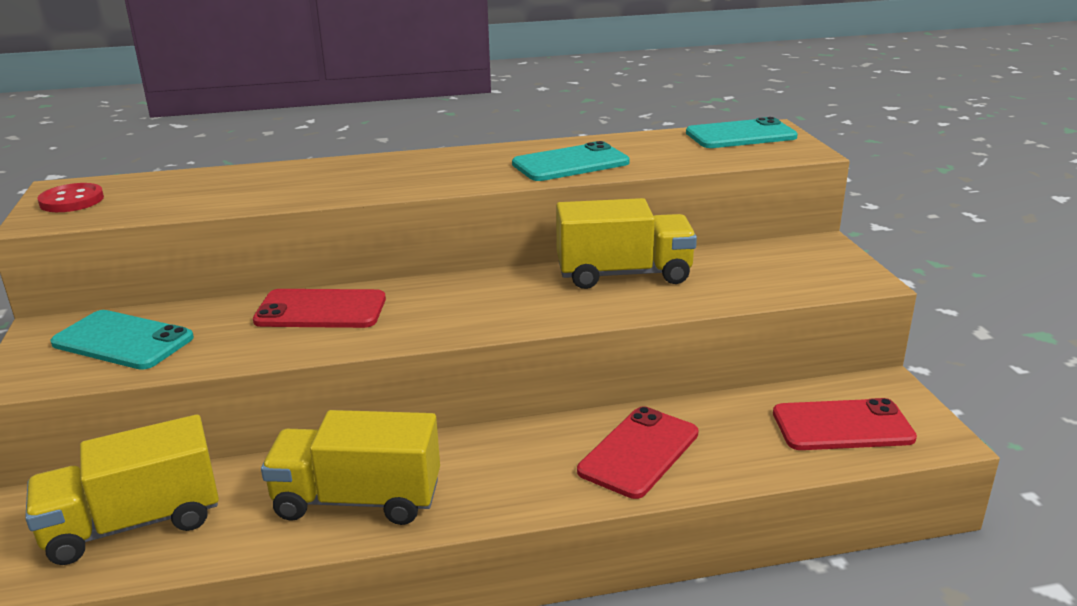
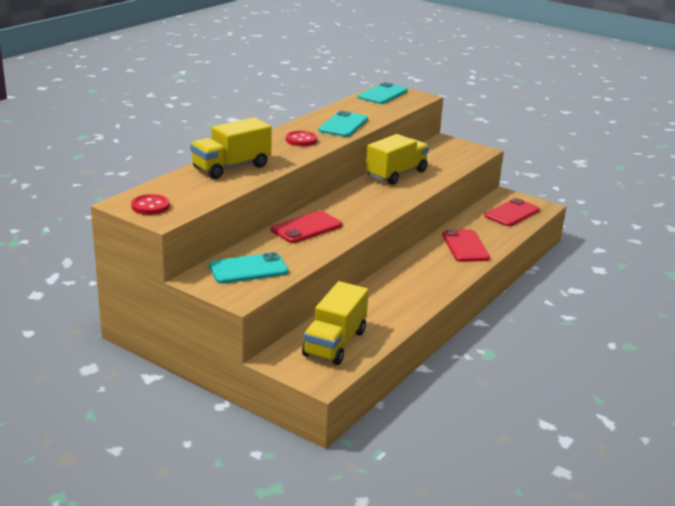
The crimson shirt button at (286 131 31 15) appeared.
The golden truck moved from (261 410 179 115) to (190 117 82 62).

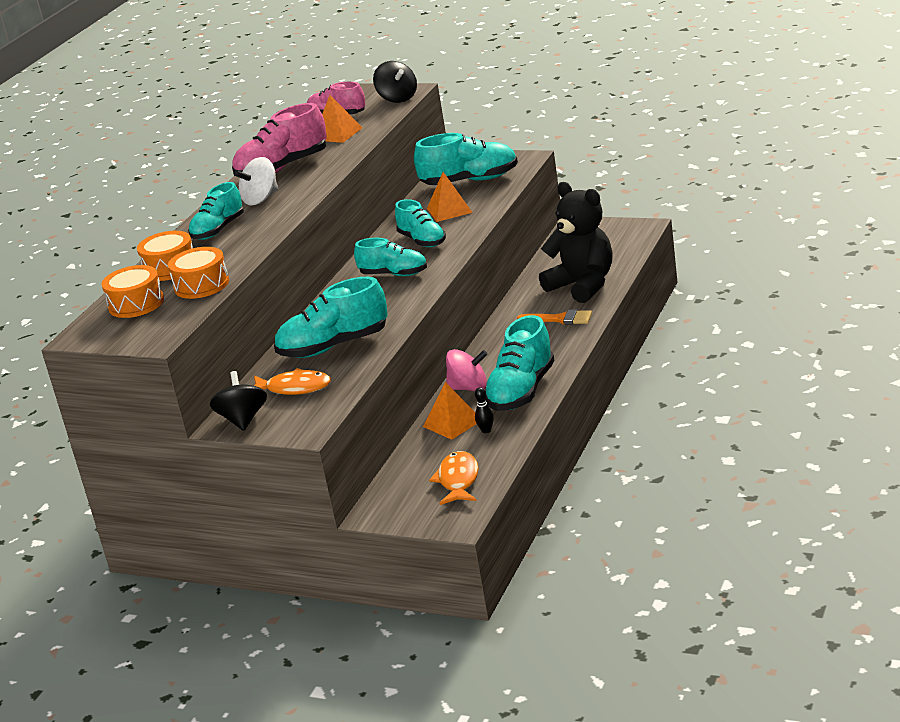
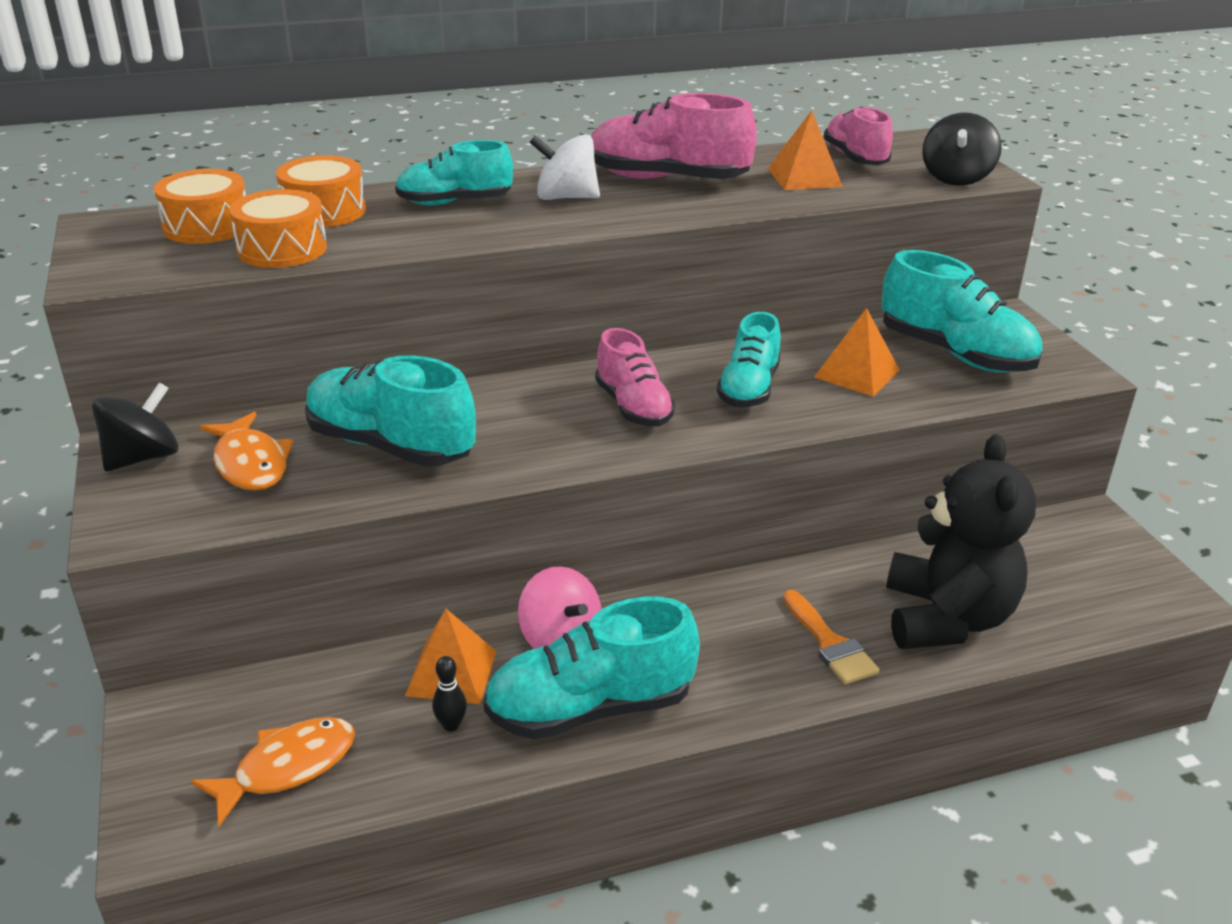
The aqua sneaker at (354 238 73 38) became the rosy sneaker at (595 328 80 98).

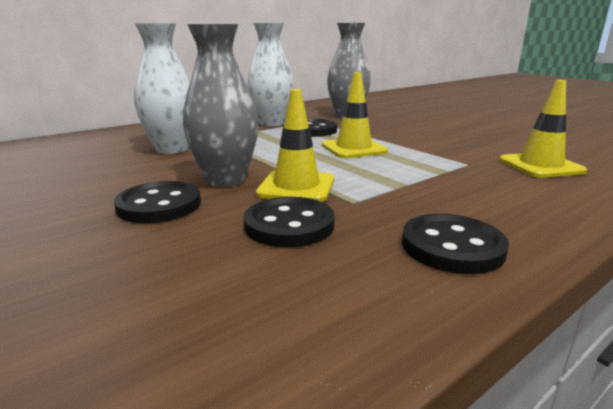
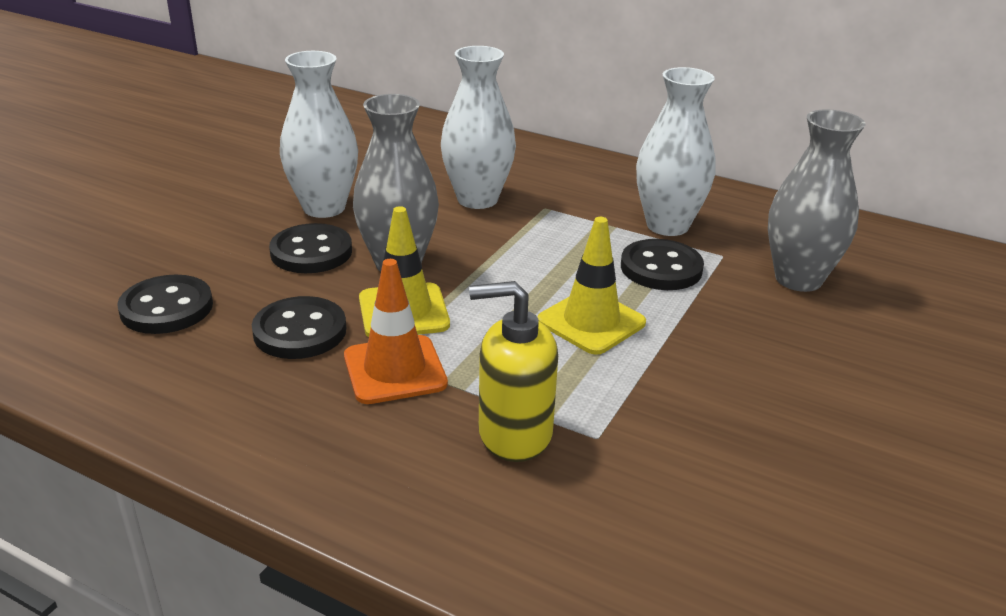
The golden road cone at (499 80 88 98) disappeared.
The snow-white vase at (280 51 78 167) appeared.
The bright orange road cone at (344 259 104 145) appeared.
The golden soap dispenser at (469 281 89 181) appeared.
The black shirt button moved from (402 214 107 60) to (117 275 96 59).

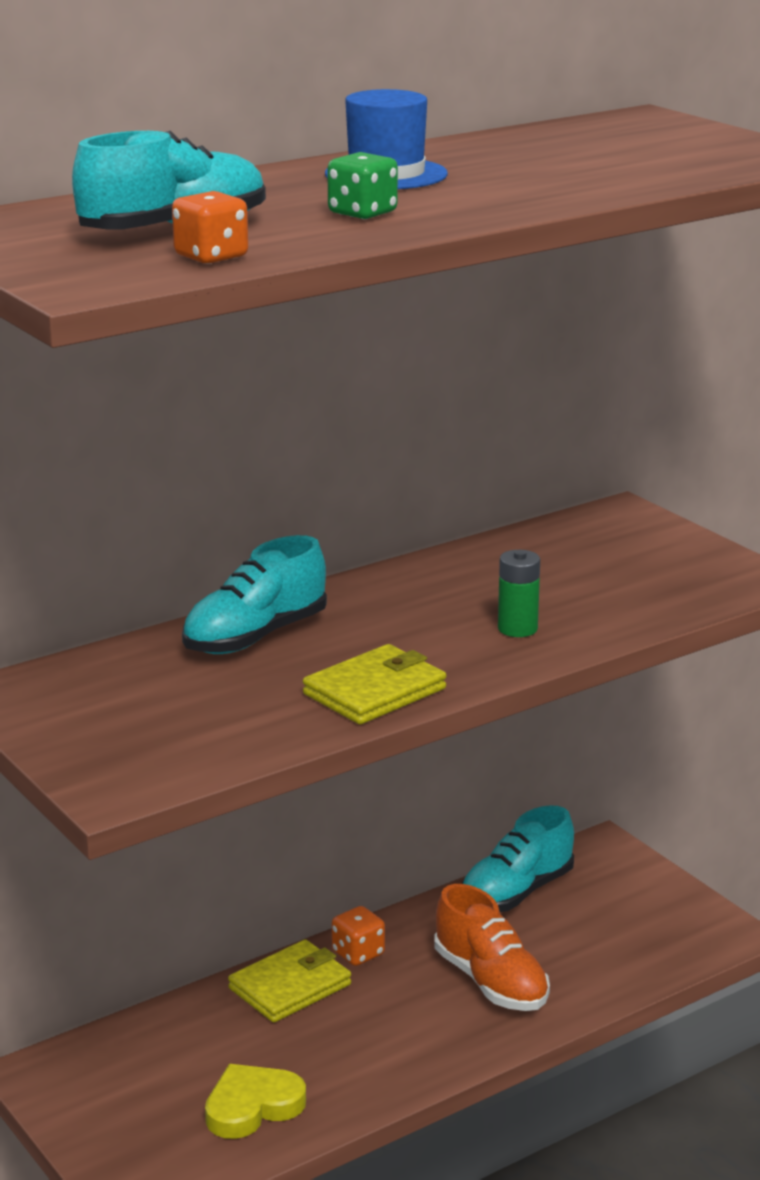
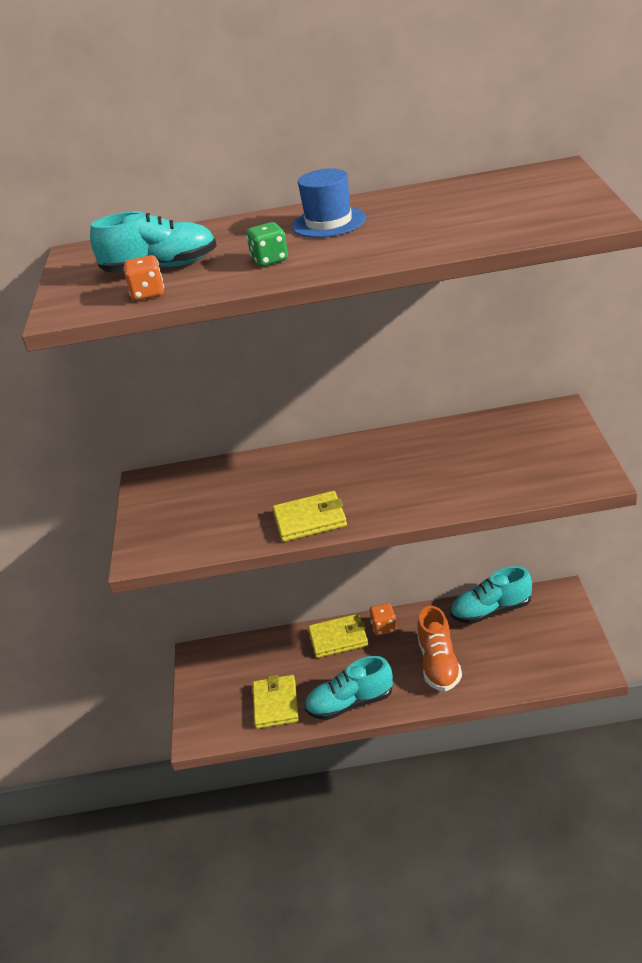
The leaf-green AA battery at (498 550 42 87) disappeared.
The aqua sneaker moved from (182 535 145 119) to (305 656 88 64).
The golden heart at (205 1064 101 75) was replaced by the golden billfold at (252 675 47 54).

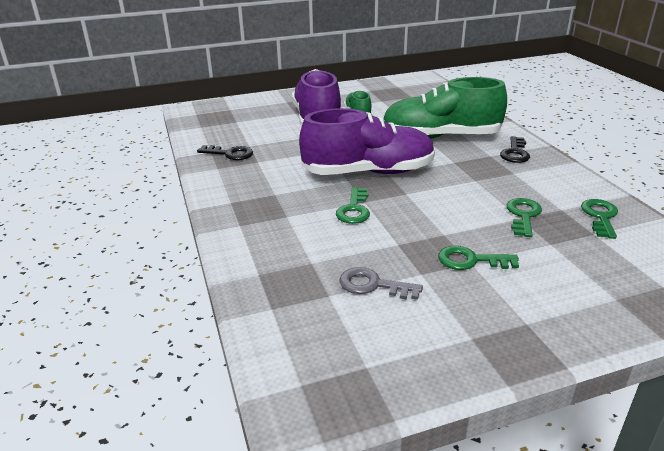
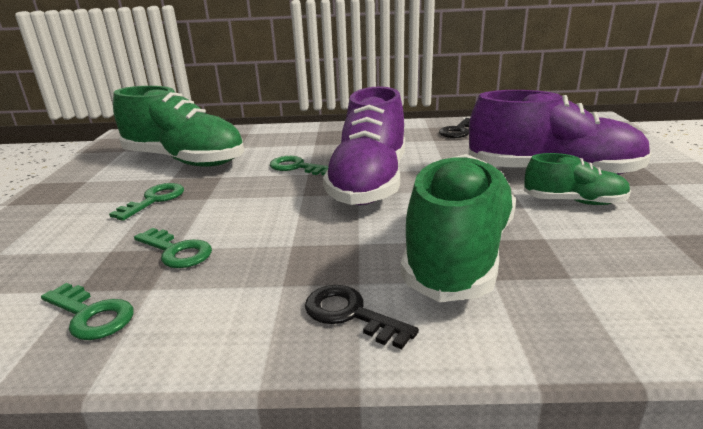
The gray key at (339 267 84 33) was replaced by the leaf-green sneaker at (113 86 131 81).

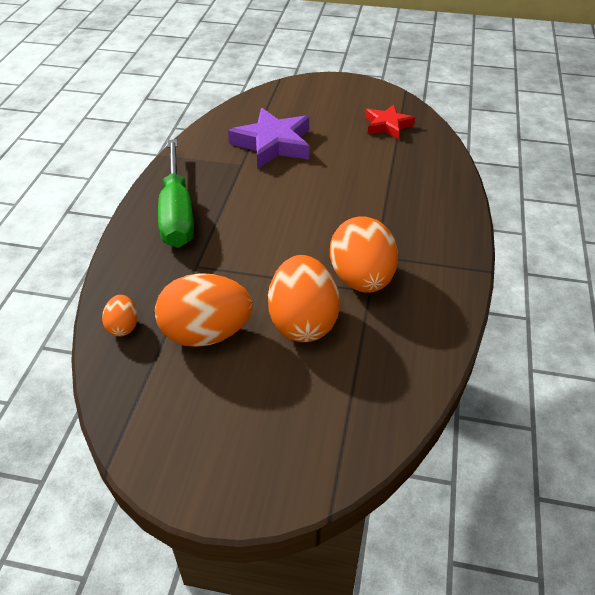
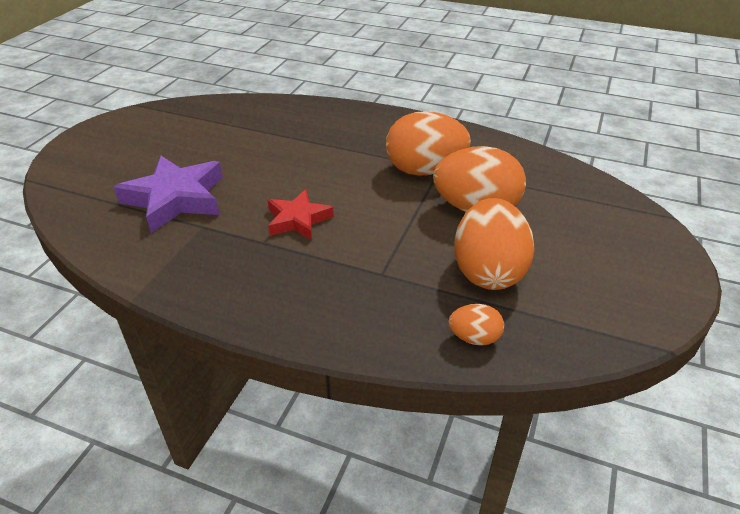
The leaf-green hand screwdriver at (158 139 36 109) disappeared.
The crimson star shape moved from (365 104 50 36) to (268 190 66 50).

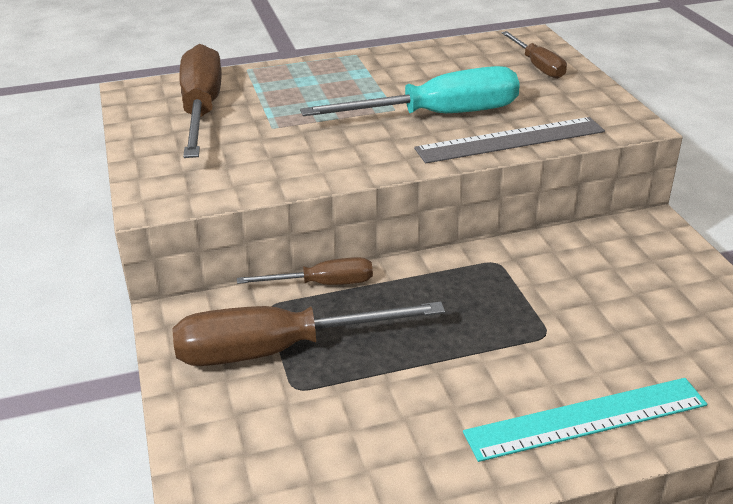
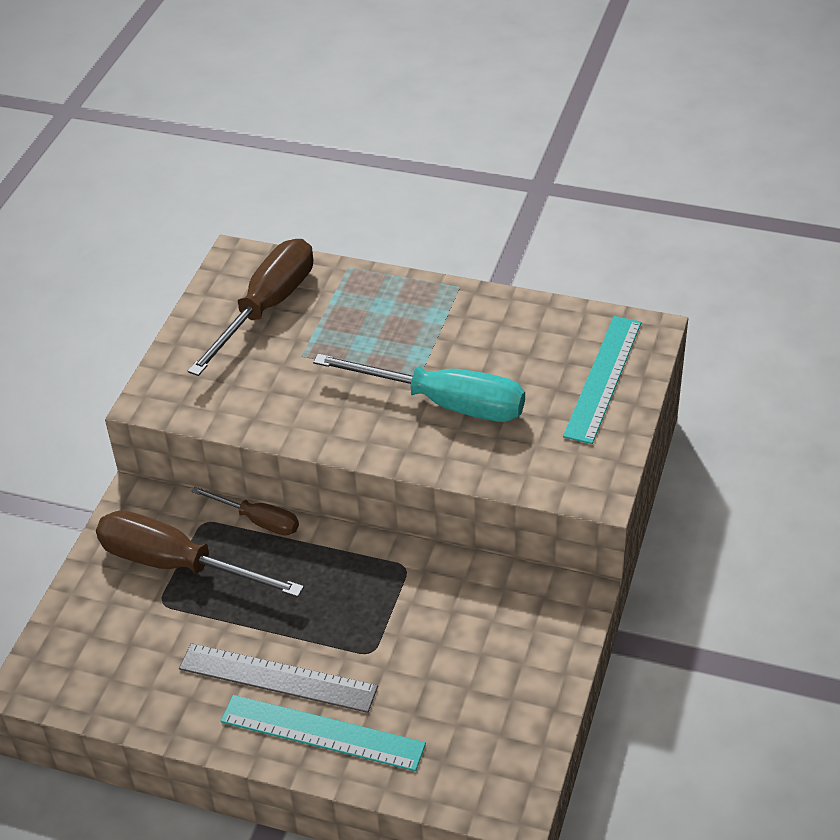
The gray ruler moved from (414 117 191 46) to (179 643 199 70).
The russet hand screwdriver at (502 31 65 48) was replaced by the aqua ruler at (563 316 78 128).

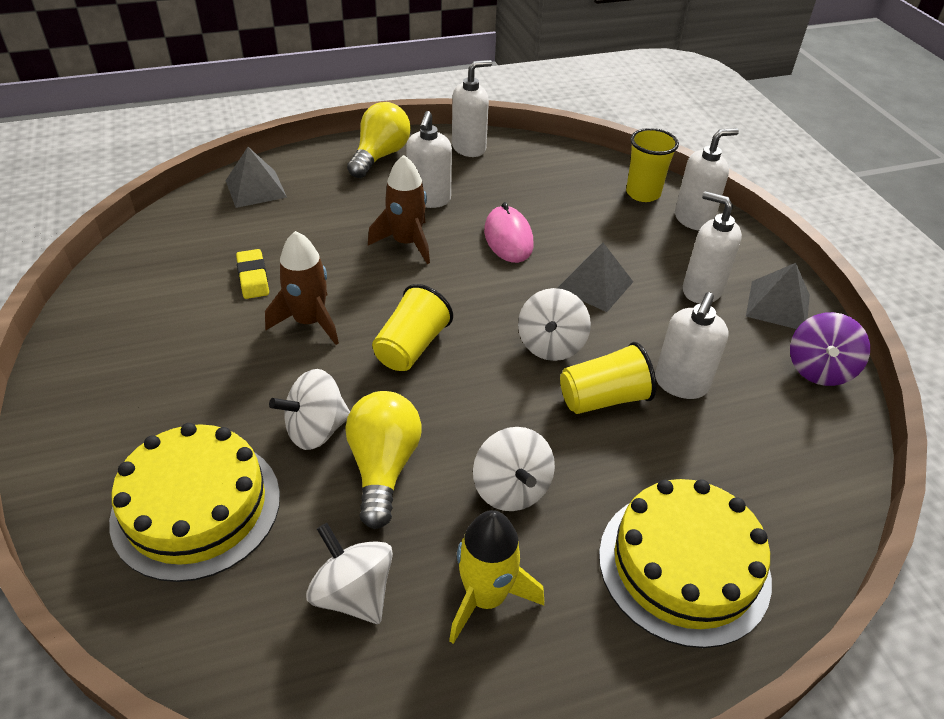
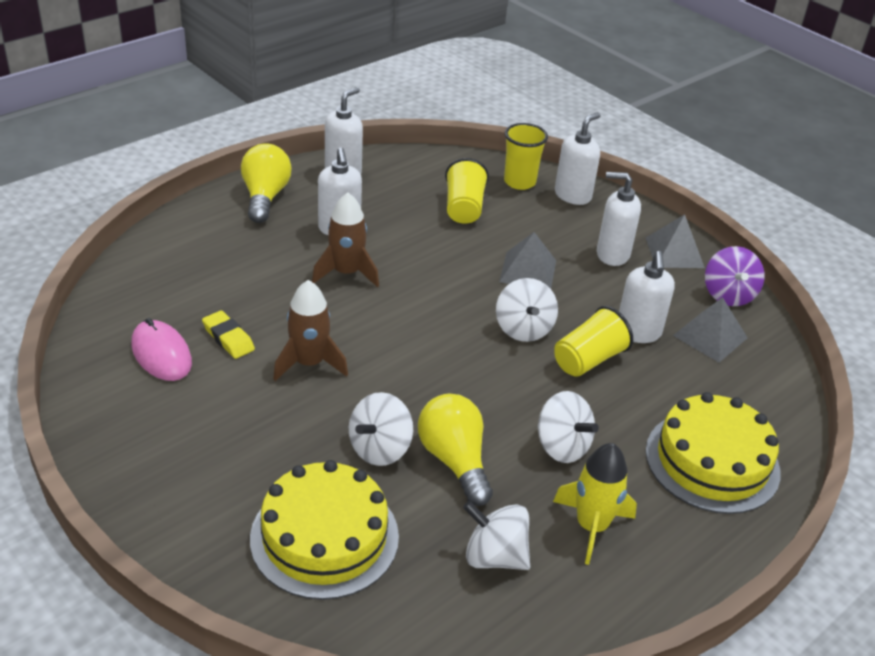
The gray pyramid moved from (226 147 61 61) to (673 297 75 65).
The golden beaker moved from (372 284 81 87) to (445 158 44 66).
The rosy mouse moved from (484 202 50 61) to (132 318 60 63).

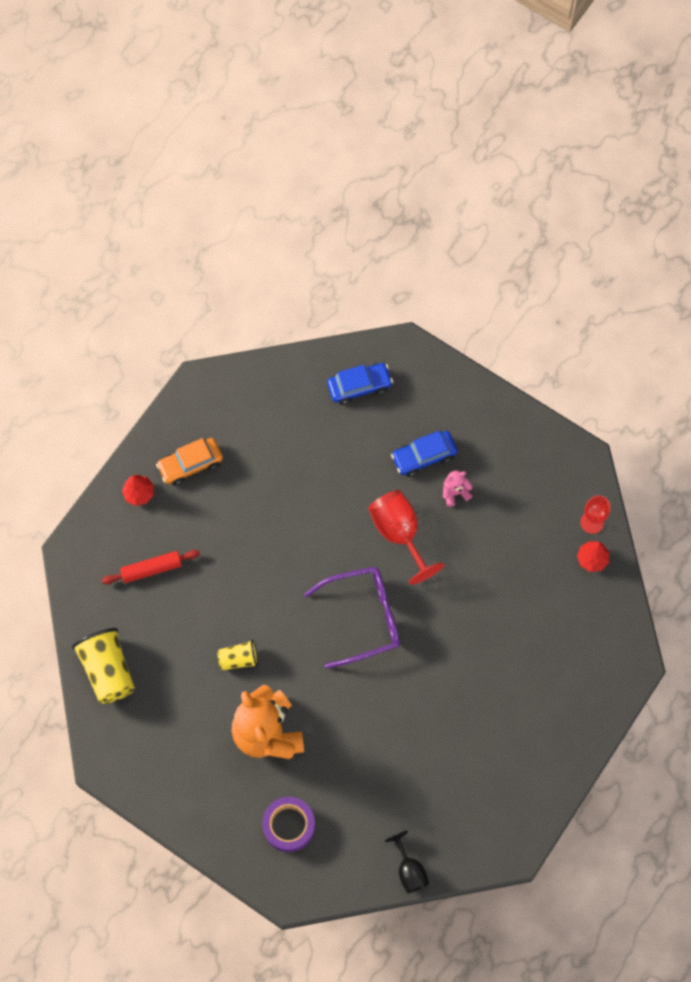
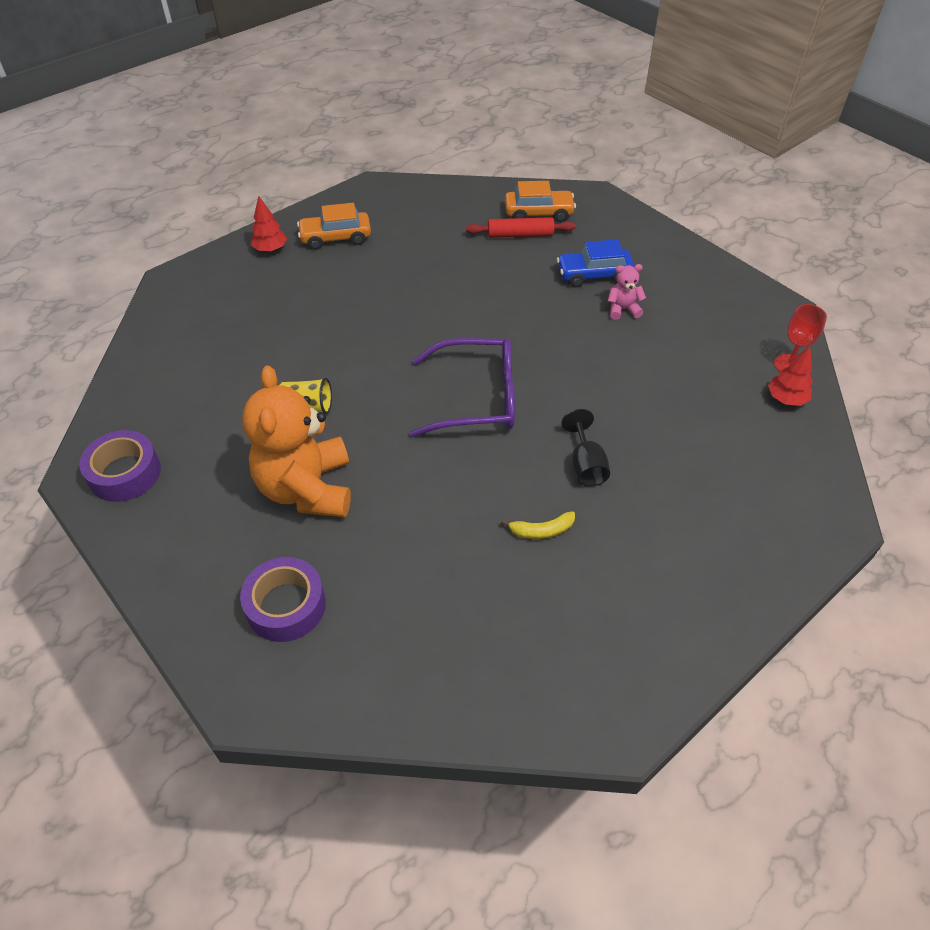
The golden beaker at (72 628 63 76) disappeared.
The crimson goblet at (368 490 76 95) disappeared.
The royal purple roll of tape at (79 430 82 72) appeared.
The golden toy banana at (501 511 74 28) appeared.
The crimson rolling pin moved from (102 550 98 34) to (466 217 110 21).
The black goblet moved from (385 831 44 62) to (562 409 48 78).
The blue automobile at (327 363 66 42) became the bright orange automobile at (505 181 71 41).

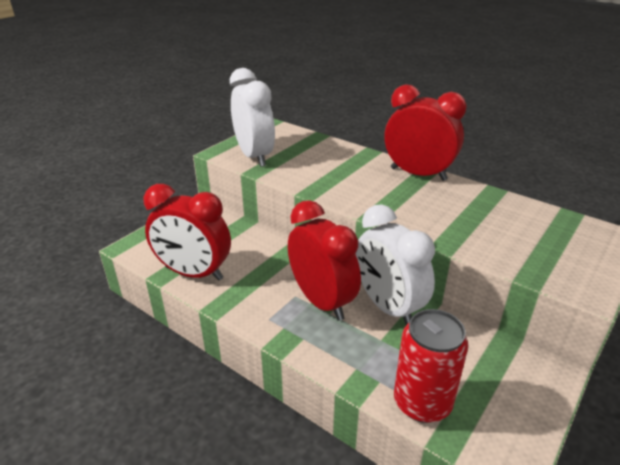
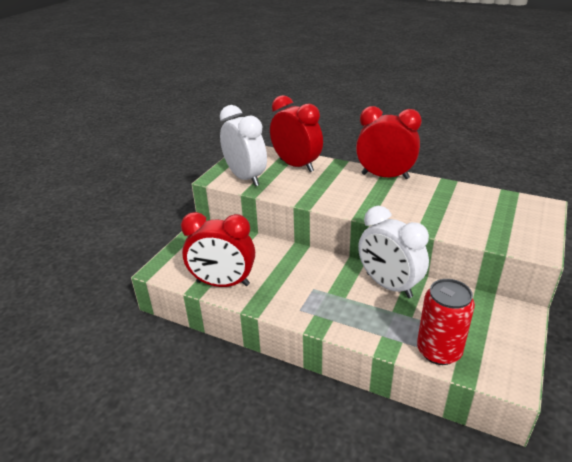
The crimson clock moved from (288 200 73 121) to (270 95 53 77).

